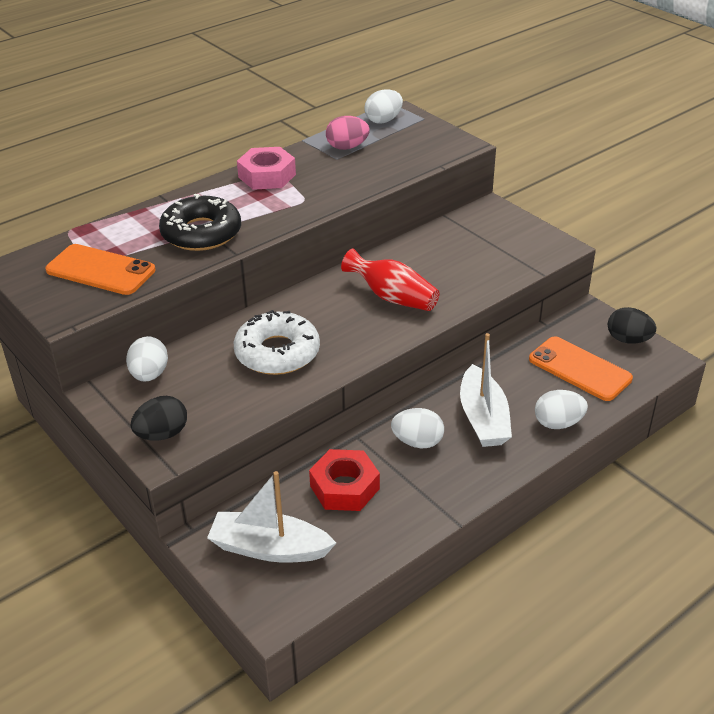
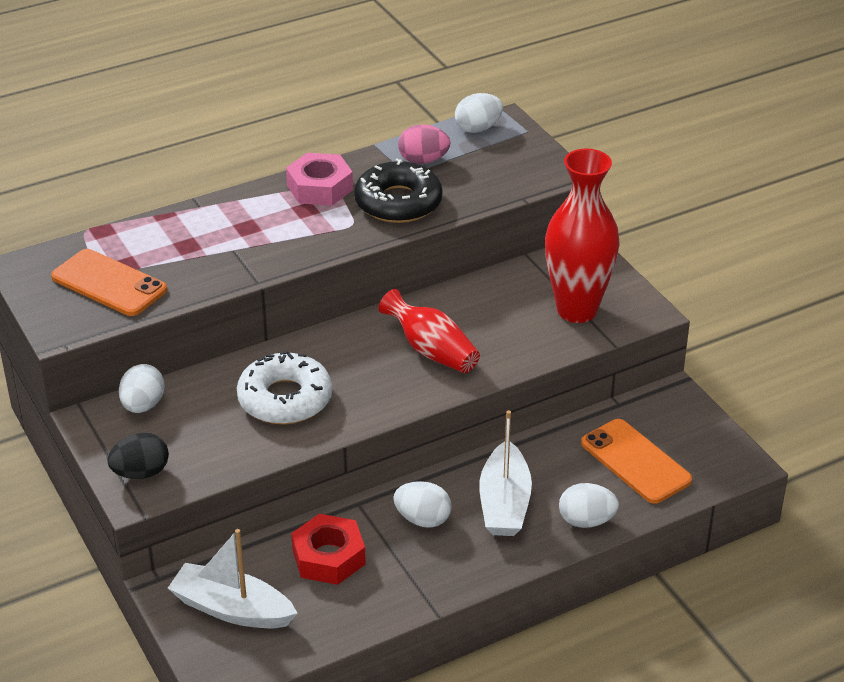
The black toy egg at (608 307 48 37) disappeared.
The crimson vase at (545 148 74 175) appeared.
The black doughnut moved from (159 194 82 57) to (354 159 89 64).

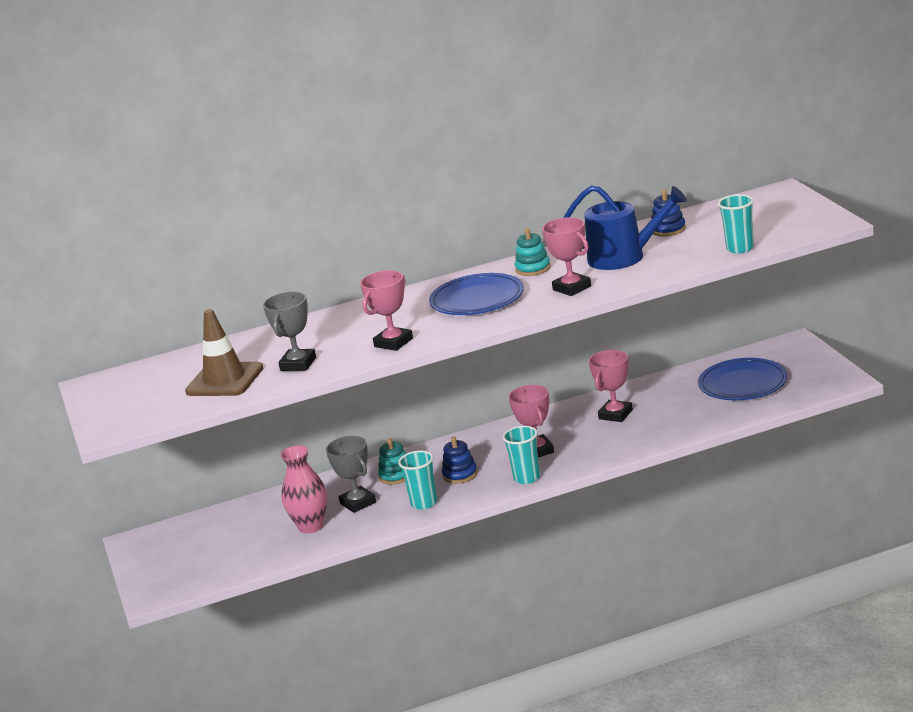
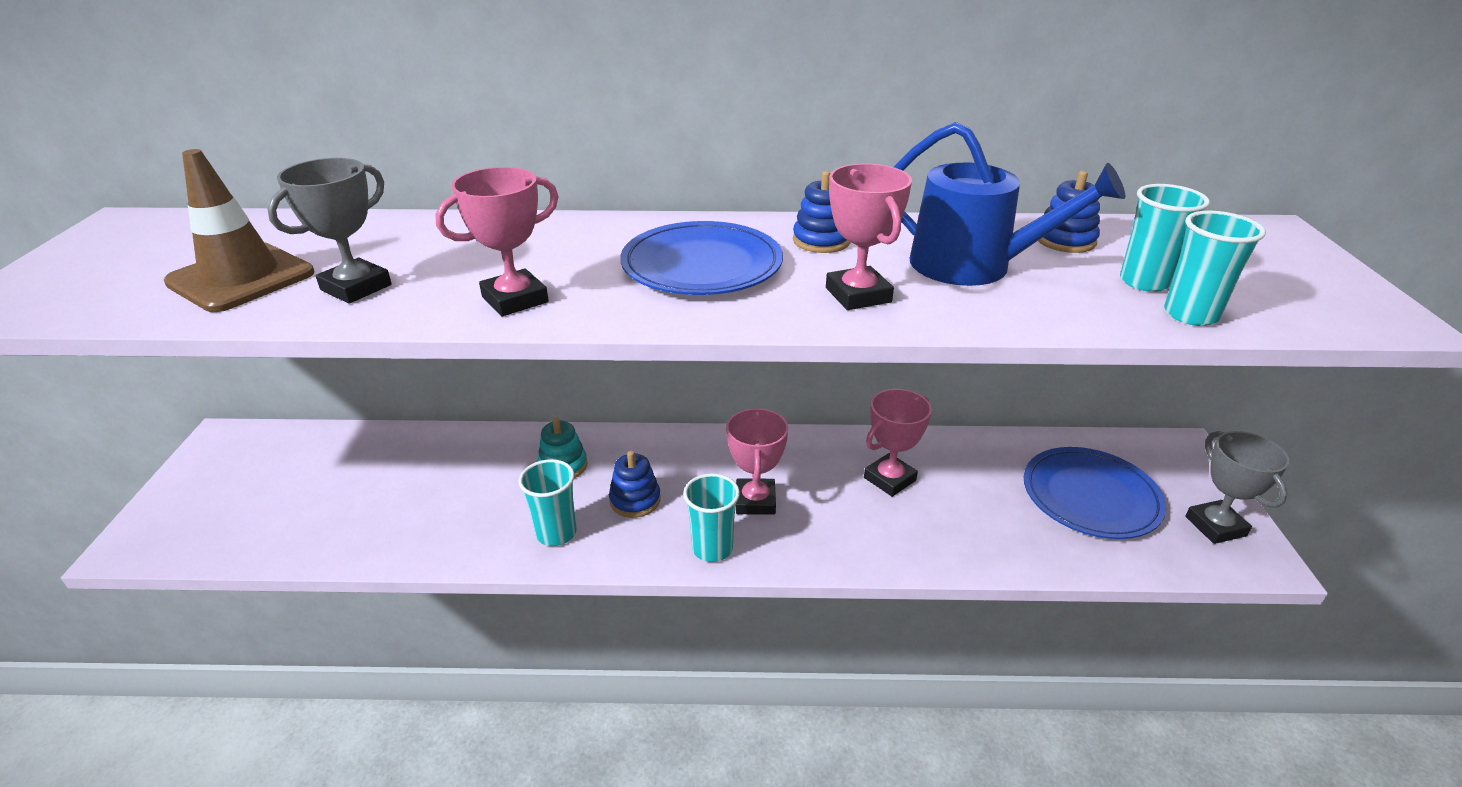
The rosy vase at (280 445 47 88) disappeared.
The aqua beaker at (1120 184 90 108) appeared.
The gray trophy moved from (326 436 50 77) to (1185 431 104 113).
The aqua ring stacker at (515 228 36 48) became the blue ring stacker at (793 171 58 82).

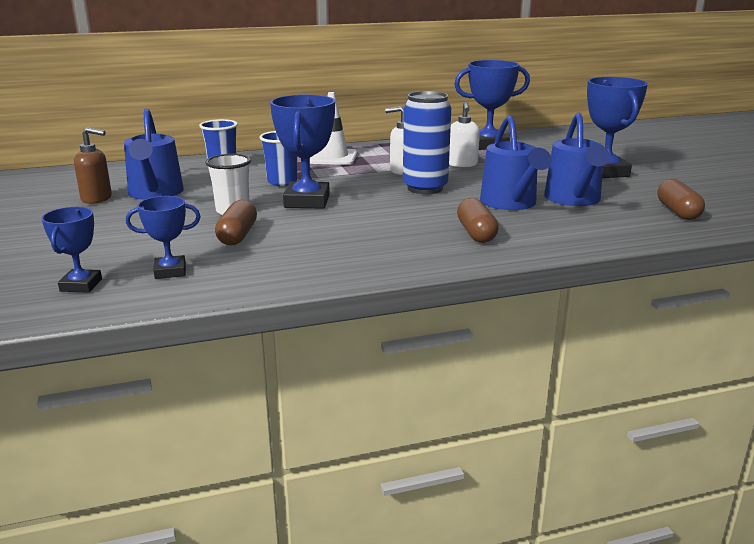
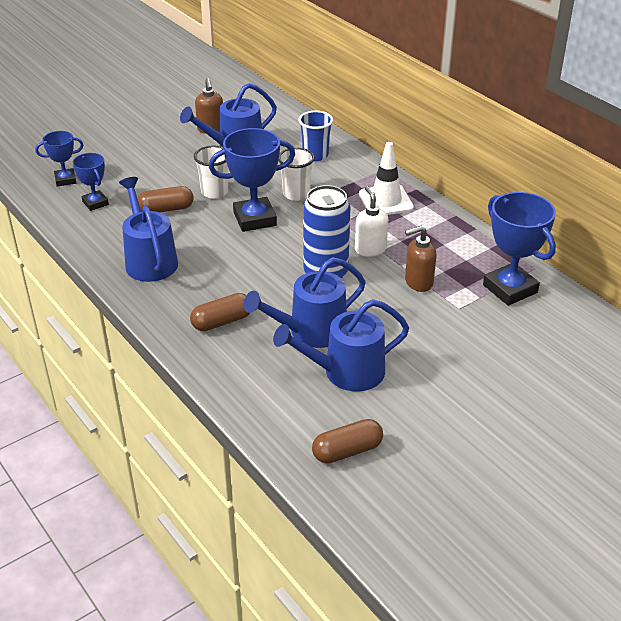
The blue trophy at (587 77 61 101) disappeared.
The blue watering can at (119 177 59 105) appeared.
The blue beaker at (259 131 38 55) became the snow-white beaker at (278 147 37 54).
The snow-white soap dispenser at (449 102 31 65) became the russet soap dispenser at (405 226 31 66).

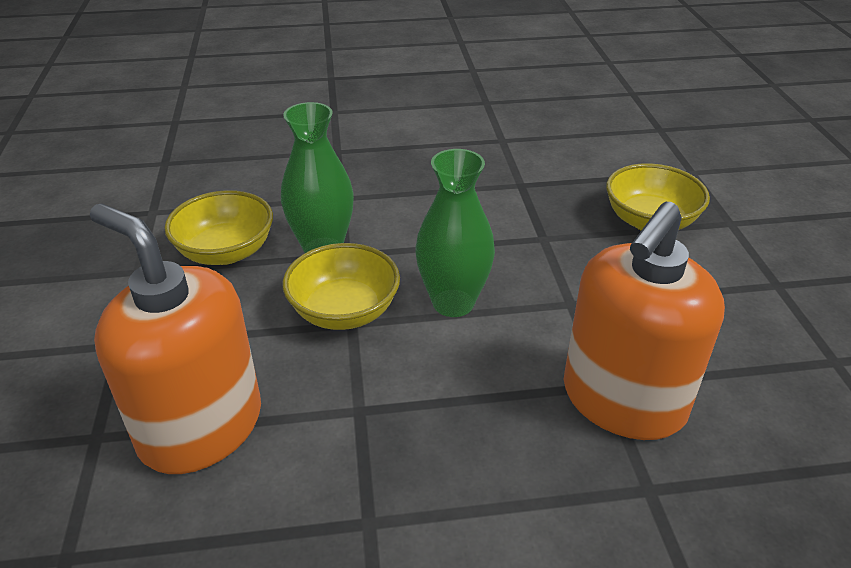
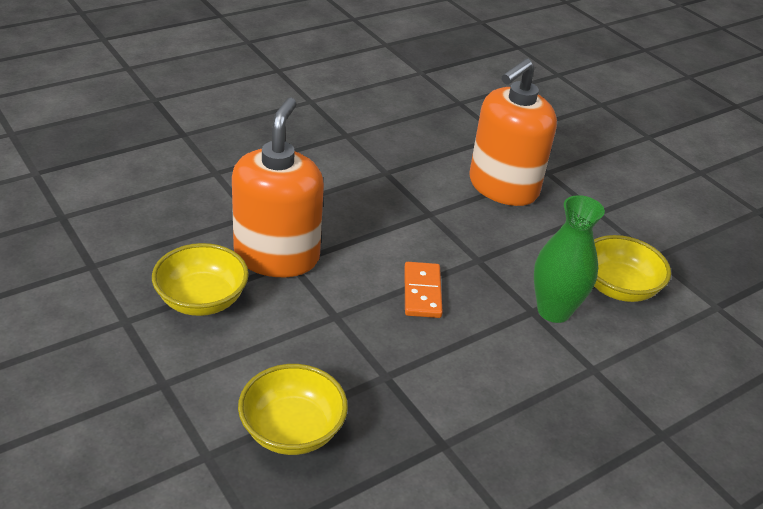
The golden serving bowl moved from (283 243 117 87) to (152 243 97 73).
The leaf-green vase at (415 149 80 168) was replaced by the bright orange domino tile at (404 262 39 56).
The bright orange soap dispenser at (90 203 171 271) turned 120 degrees clockwise.

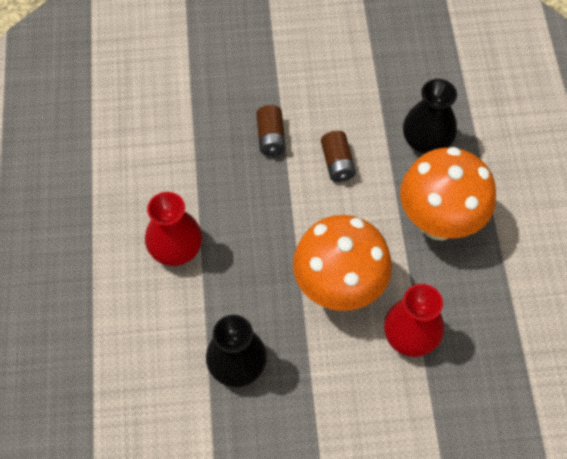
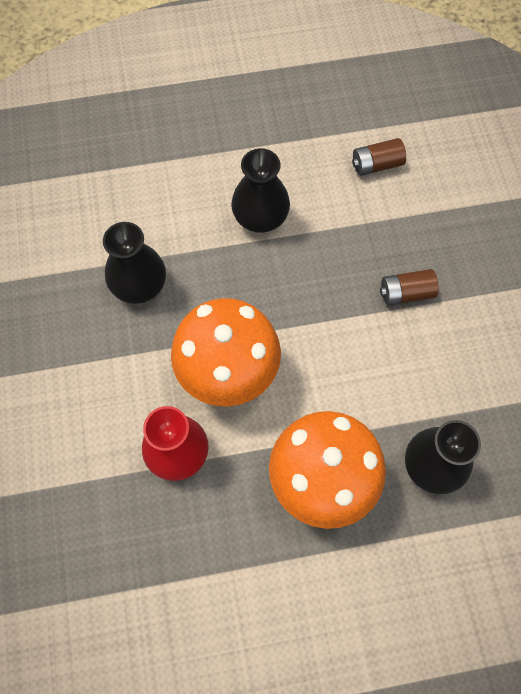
The russet AA battery moved from (321 131 35 51) to (352 138 54 38).
The crimson vase at (145 192 57 74) became the black vase at (231 148 59 85).

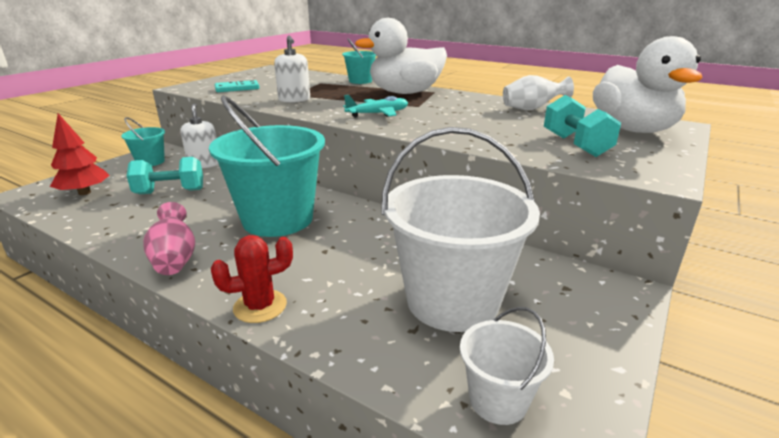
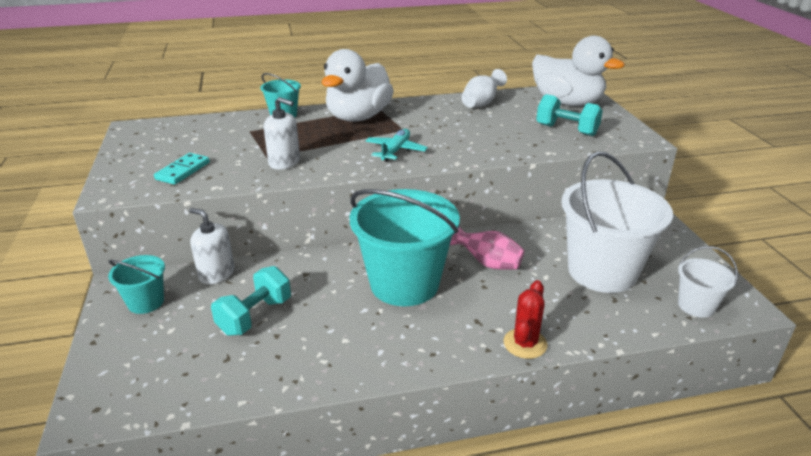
The crimson tree at (50 113 60 82) disappeared.
The rosy vase moved from (143 202 52 73) to (450 226 75 44).

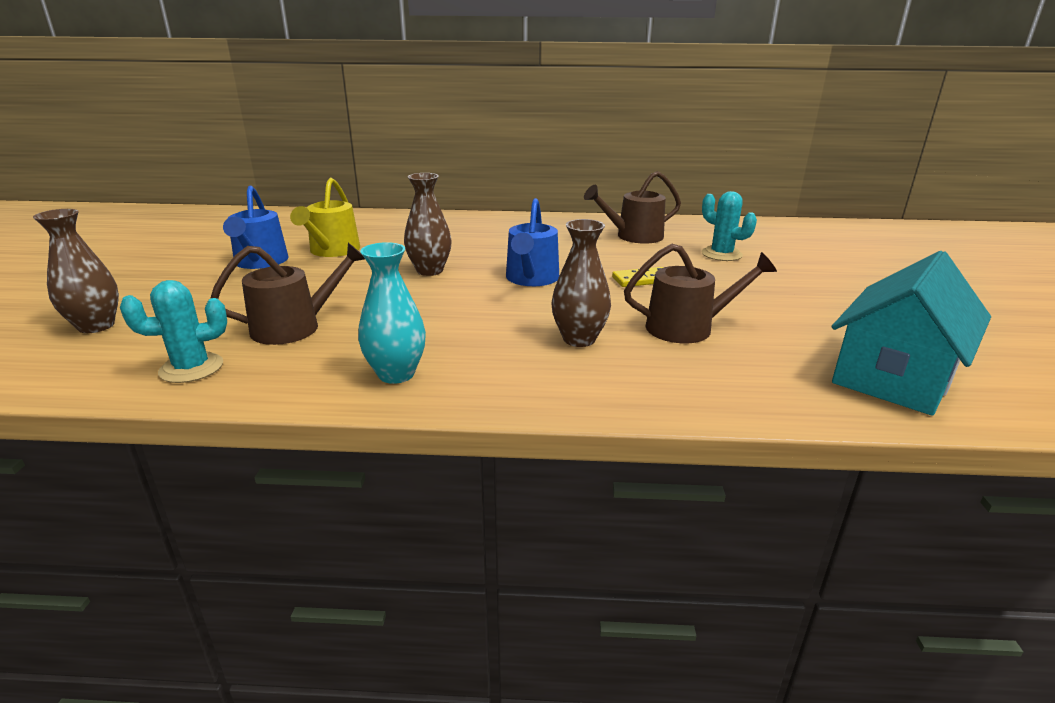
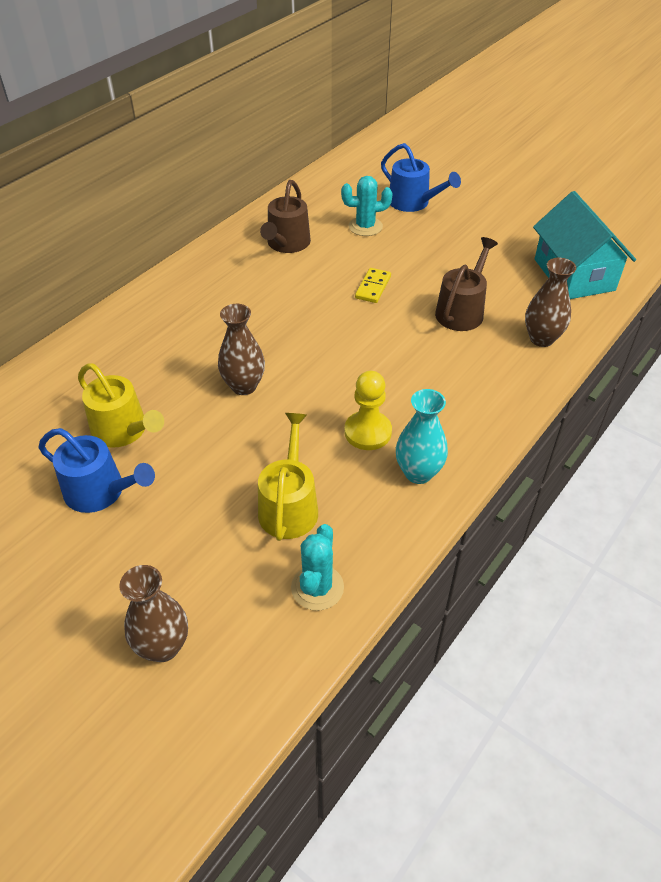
The golden game pawn at (345 371 47 79) appeared.
The blue watering can moved from (506 198 53 88) to (381 143 80 69).
The russet vase moved from (552 219 59 128) to (525 258 51 89).
The russet watering can at (210 243 155 102) became the golden watering can at (258 413 60 128).

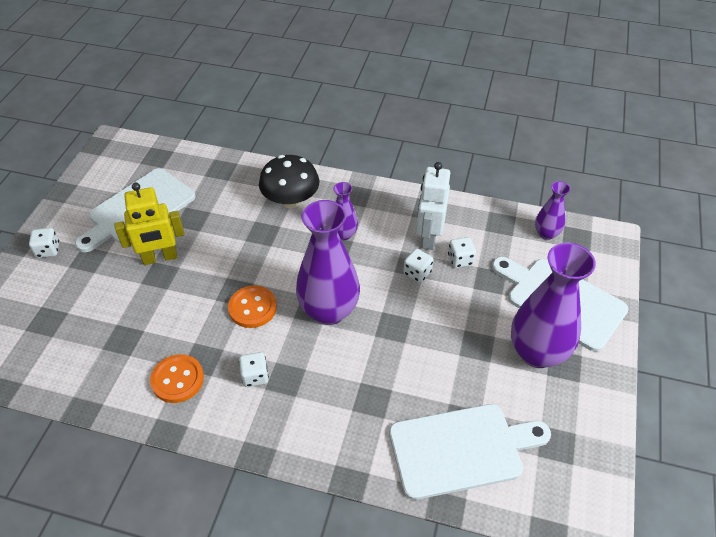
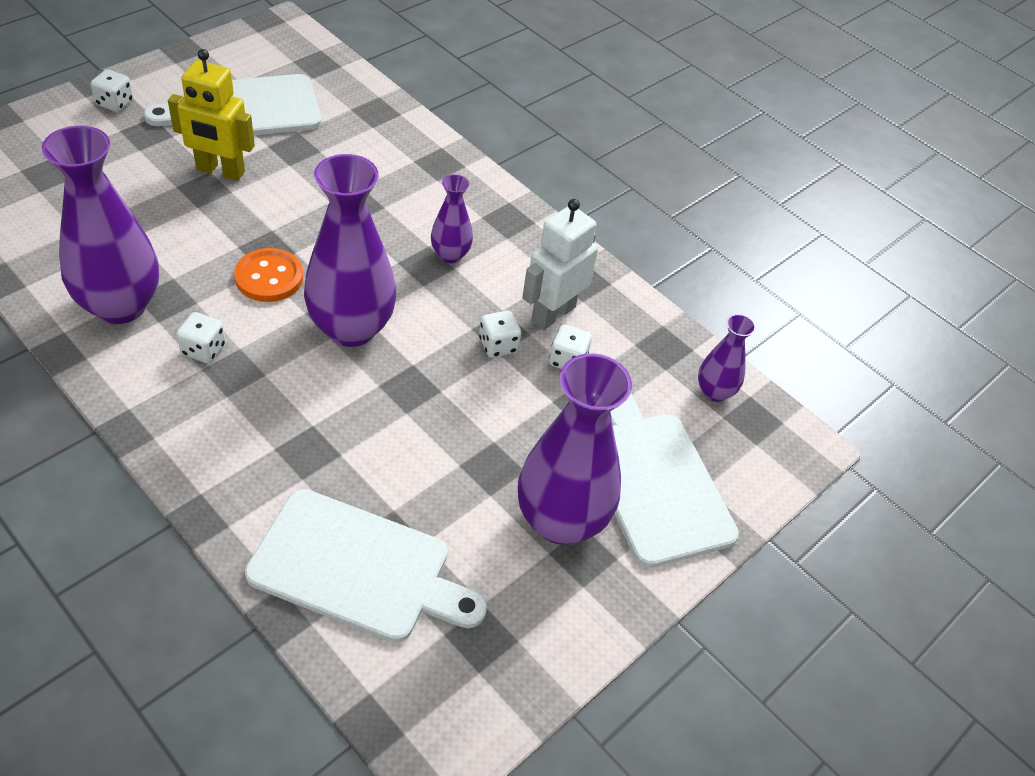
The black mushroom at (259 155 61 53) disappeared.
The bright orange shirt button at (150 354 54 49) was replaced by the royal purple vase at (42 125 117 199).

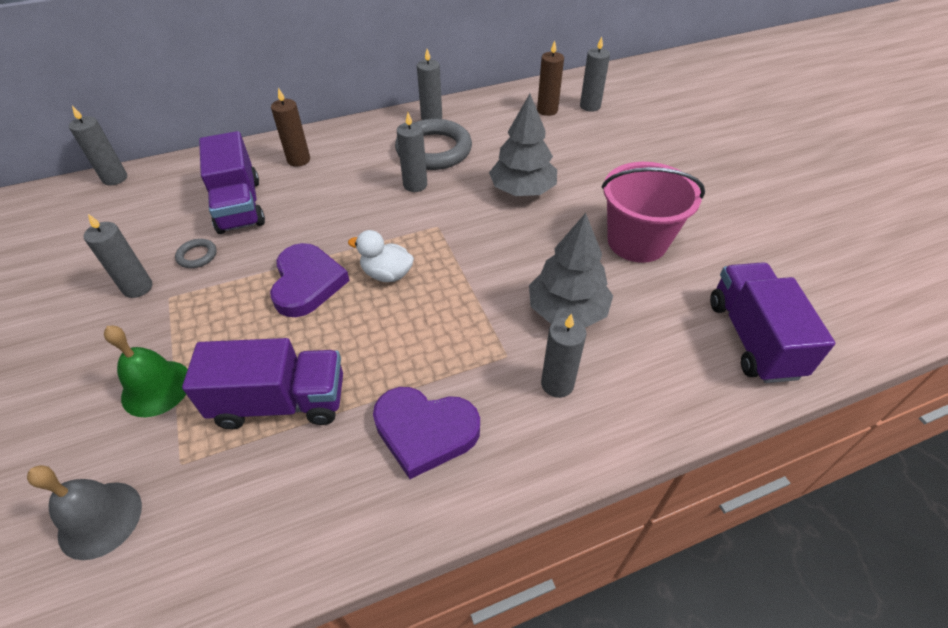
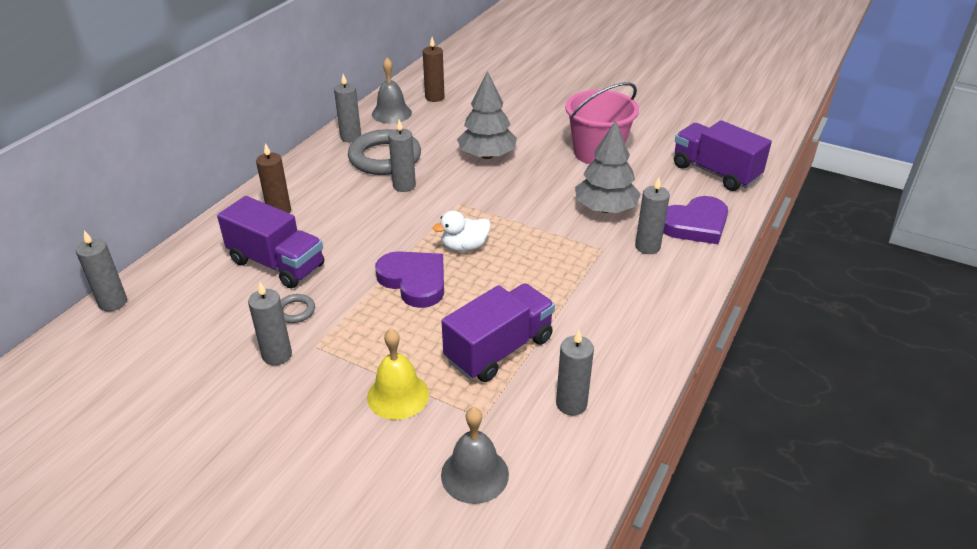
The gray bell at (372 58 40 66) appeared.
The royal purple heart moved from (373 387 107 92) to (663 196 65 48).
The gray wax candle moved from (580 36 30 76) to (556 330 38 85).
The leaf-green bell at (104 326 84 91) became the golden bell at (367 329 62 91).

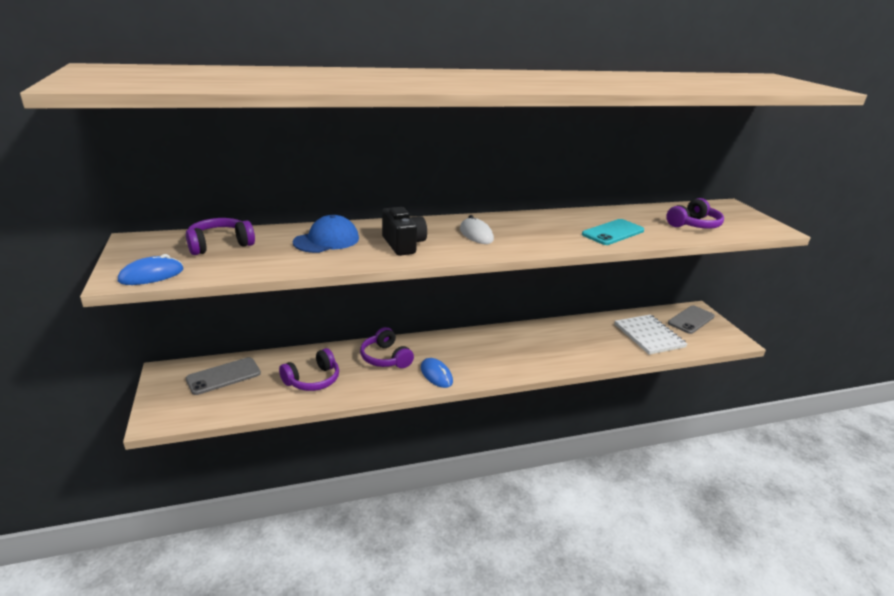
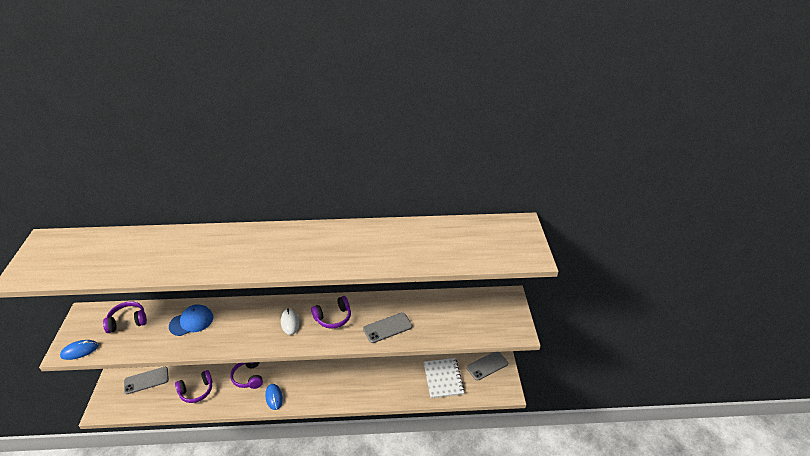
The black photo camera at (382 207 45 49) disappeared.
The royal purple over-ear headphones moved from (666 198 58 31) to (311 296 40 32).
The aqua smartphone at (582 219 62 26) became the gray smartphone at (363 312 49 31).

